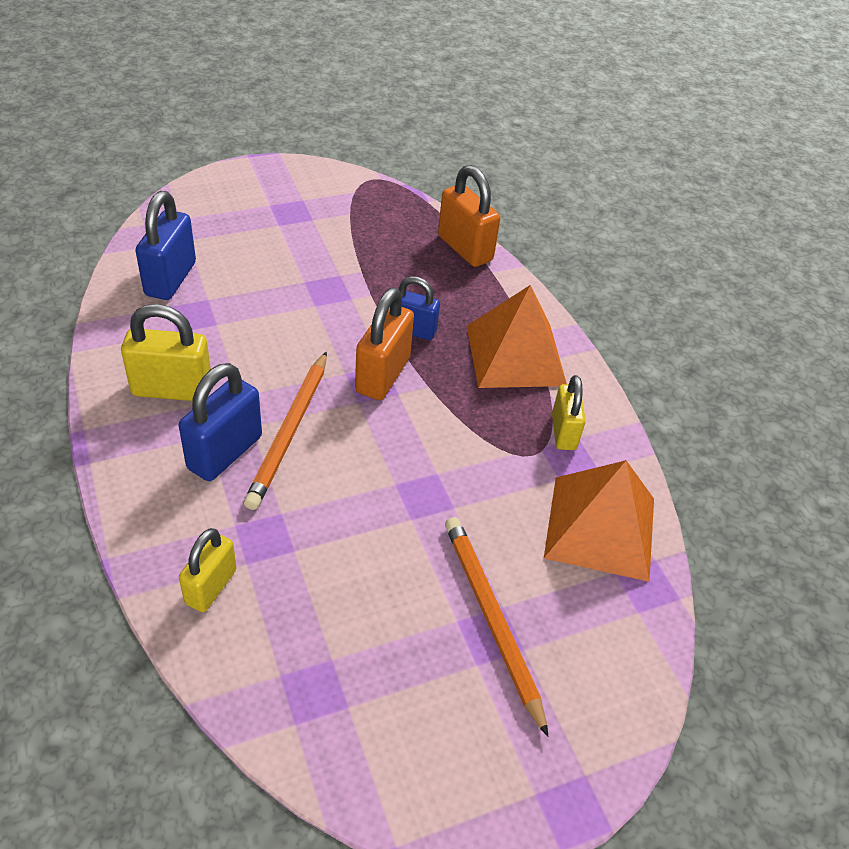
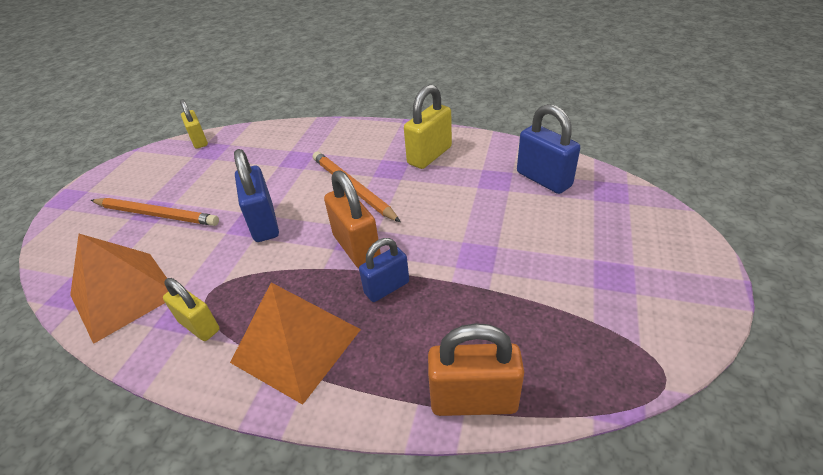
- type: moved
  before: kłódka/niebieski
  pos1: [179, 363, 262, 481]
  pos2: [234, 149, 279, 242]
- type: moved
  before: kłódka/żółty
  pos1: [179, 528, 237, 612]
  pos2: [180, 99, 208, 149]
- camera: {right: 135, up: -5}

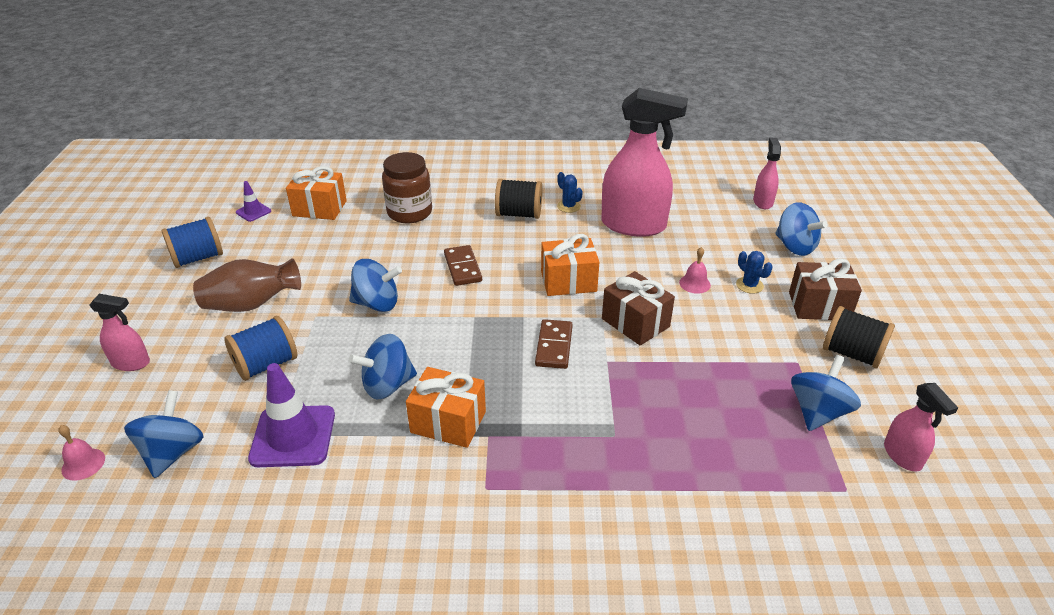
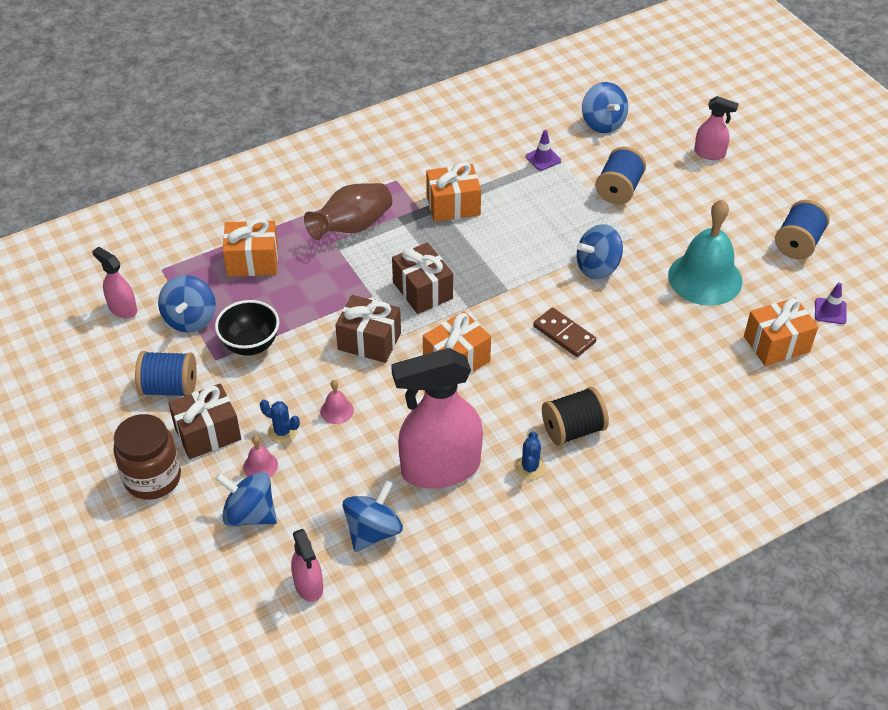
- type: added
  after: miska/czarny
  pos2: [215, 300, 279, 356]
- type: added
  after: prezent/pomarańczowy
  pos2: [223, 218, 278, 276]
- type: added
  after: dzwonek/turkusowy
  pos2: [668, 199, 743, 306]
- type: moved
  before: dzwonek/różowy
  pos1: [59, 425, 105, 481]
  pos2: [243, 435, 278, 477]
- type: moved
  before: wazon/brązowy
  pos1: [193, 258, 301, 312]
  pos2: [304, 183, 392, 240]
- type: moved
  before: bączek/niebieski
  pos1: [348, 334, 417, 399]
  pos2: [343, 480, 403, 552]
- type: moved
  before: słoik/brązowy
  pos1: [382, 152, 432, 223]
  pos2: [113, 414, 181, 500]
- type: replaced
  before: kostka domina/brązowy
  after: prezent/brązowy
  pos1: [535, 319, 573, 369]
  pos2: [392, 242, 453, 314]
- type: recoloured
  before: szpulka/czarny
  after: szpulka/niebieski
  pos1: [823, 306, 895, 368]
  pos2: [135, 351, 197, 396]
- type: turned
  before: spryskiwacz/różowy
  pos1: [89, 294, 150, 371]
  pos2: [694, 96, 739, 160]
  turn: -135
- type: turned
  before: kaktus/niebieski
  pos1: [557, 172, 583, 213]
  pos2: [515, 431, 545, 480]
  turn: 75
- type: resized
  before: pachołek/fioletowy
  pos1: [248, 363, 335, 467]
  pos2: [526, 130, 561, 171]
  scale: 0.51
- camera: {right: 150, up: 10}

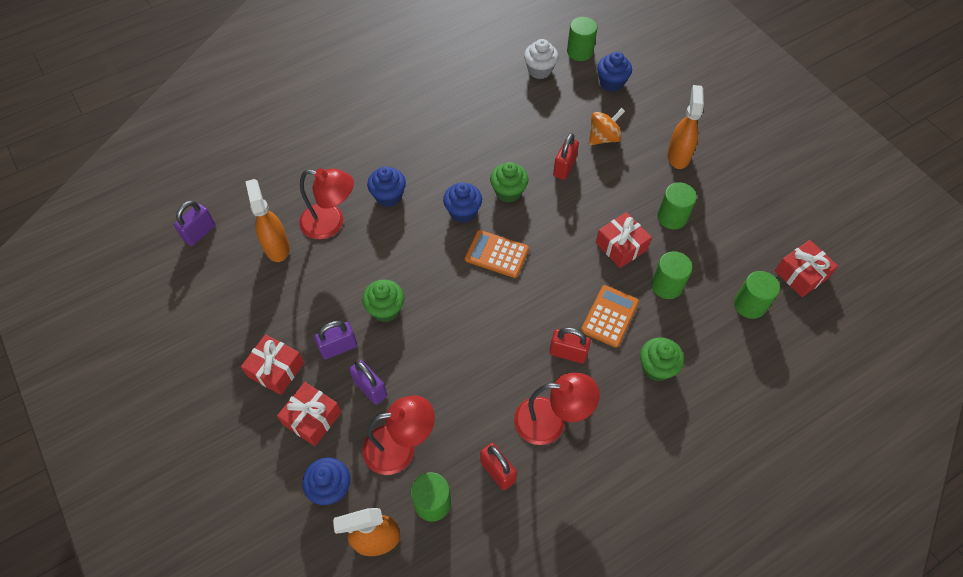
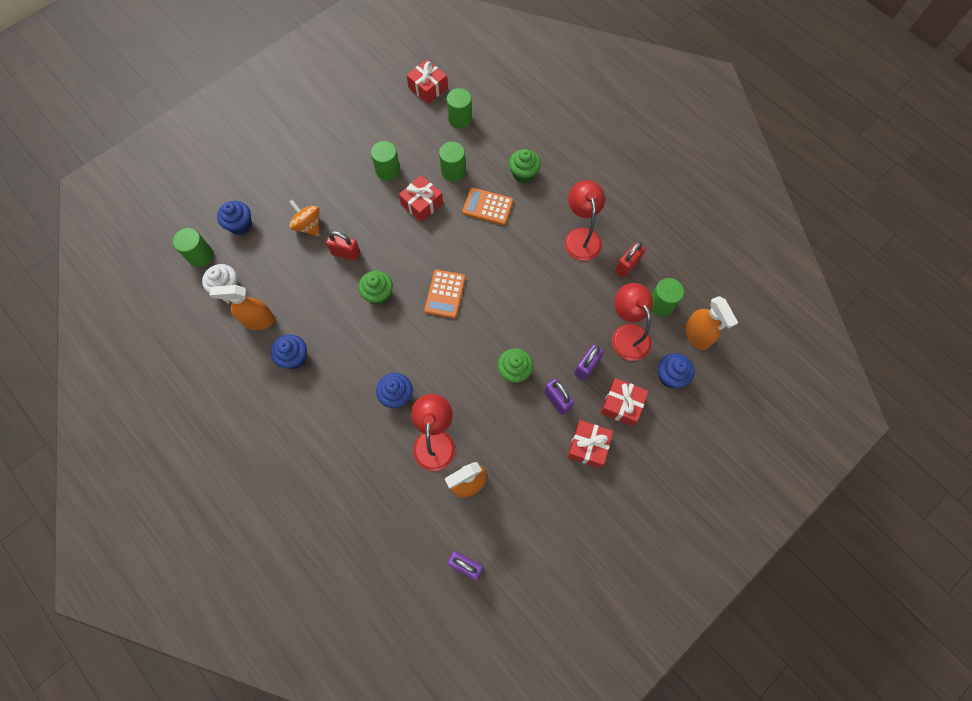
- type: removed
  before: kłódka/czerwony
  pos1: [549, 327, 591, 363]
- type: moved
  before: muffinka/niebieski
  pos1: [443, 183, 482, 223]
  pos2: [271, 334, 307, 369]
- type: moved
  before: spryskiwacz/pomarańczowy
  pos1: [667, 85, 704, 169]
  pos2: [209, 285, 275, 330]
- camera: {right: -100, up: 10}

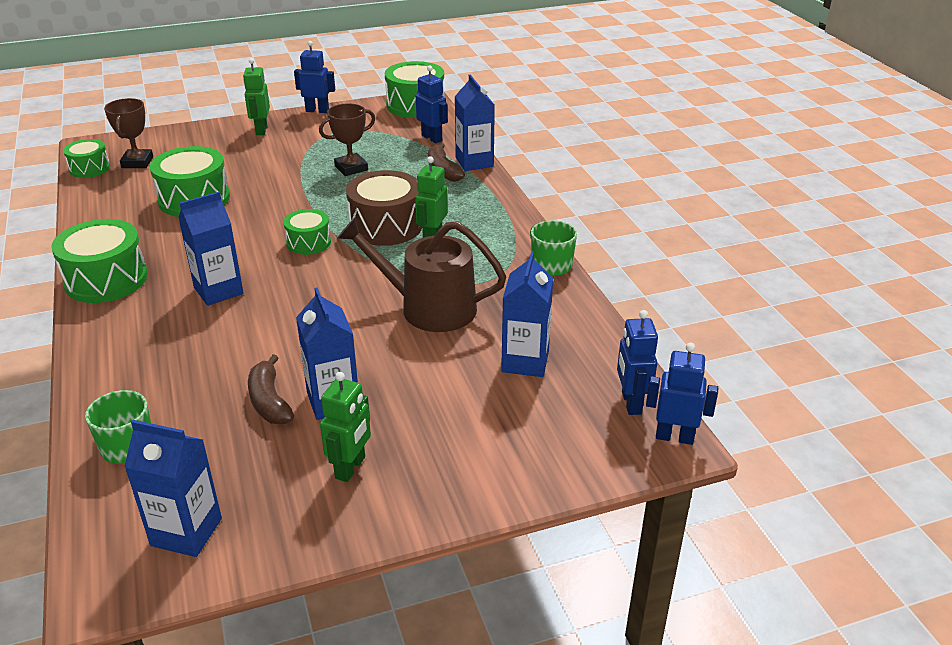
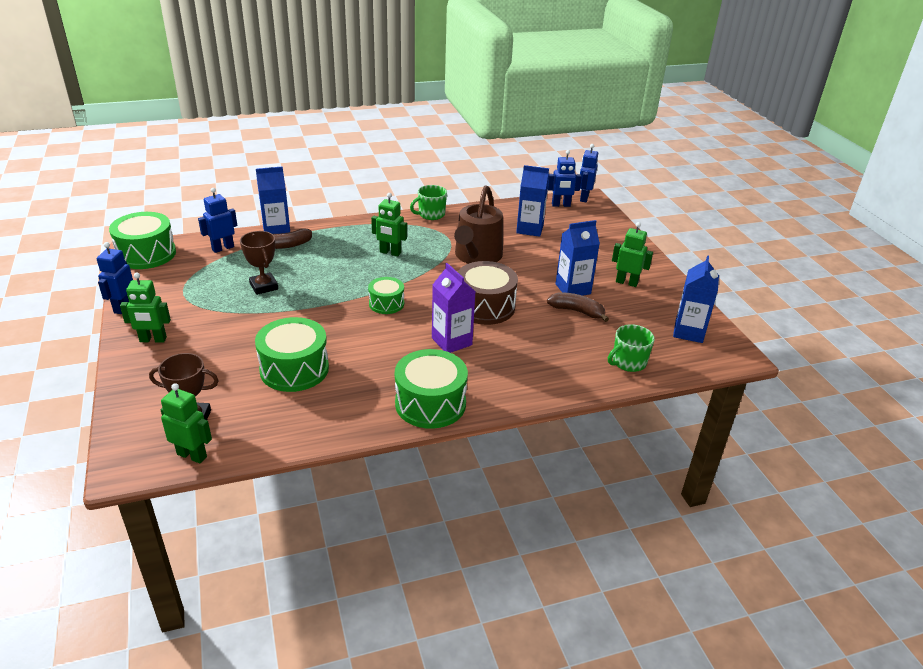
- type: moved
  before: bęben/brązowy
  pos1: [346, 170, 422, 246]
  pos2: [458, 261, 518, 325]
- type: replaced
  before: bęben/zielony
  after: robot/zielony
  pos1: [63, 139, 110, 178]
  pos2: [161, 383, 212, 464]
- type: recoloured
  before: karton mleka/niebieski
  after: karton mleka/fioletowy
  pos1: [178, 192, 244, 306]
  pos2: [432, 263, 476, 353]
- type: turned
  before: banan/brązowy
  pos1: [248, 354, 294, 424]
  pos2: [547, 292, 609, 322]
  turn: -135
- camera: {right: -90, up: 0}

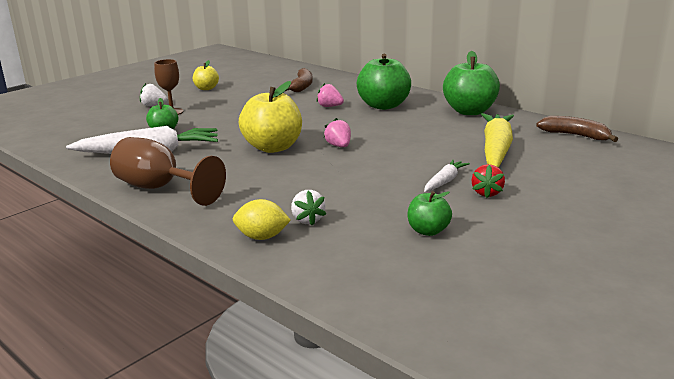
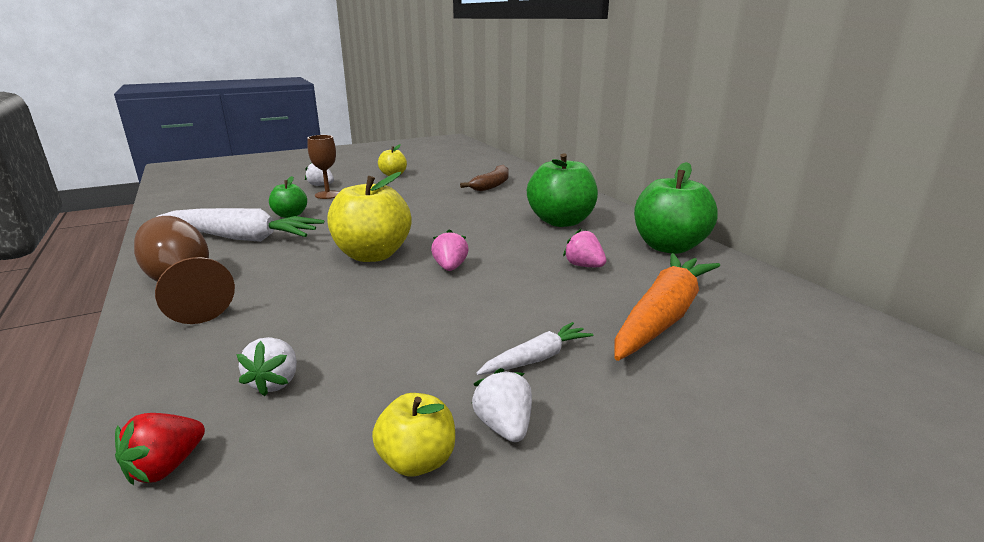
- type: removed
  before: cytryna/żółty
  pos1: [233, 199, 291, 240]
- type: removed
  before: banan/brązowy
  pos1: [536, 116, 618, 142]
- type: added
  after: truskawka/biały
  pos2: [471, 368, 532, 442]
- type: moved
  before: truskawka/różowy
  pos1: [316, 83, 344, 107]
  pos2: [563, 229, 606, 267]
- type: moved
  before: truskawka/czerwony
  pos1: [472, 164, 505, 198]
  pos2: [115, 413, 205, 485]
- type: recoloured
  before: jabłko/zielony
  after: jabłko/żółty
  pos1: [408, 191, 452, 236]
  pos2: [372, 393, 455, 477]
- type: recoloured
  before: marchewka/żółty
  after: marchewka/pomarańczowy
  pos1: [481, 113, 514, 168]
  pos2: [614, 253, 720, 361]
- camera: {right: 20, up: 0}

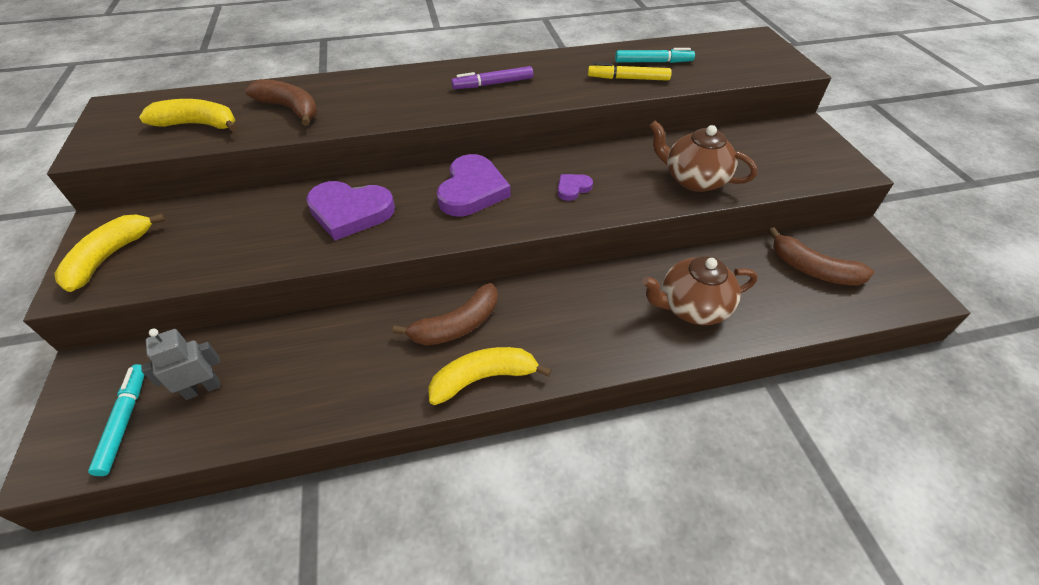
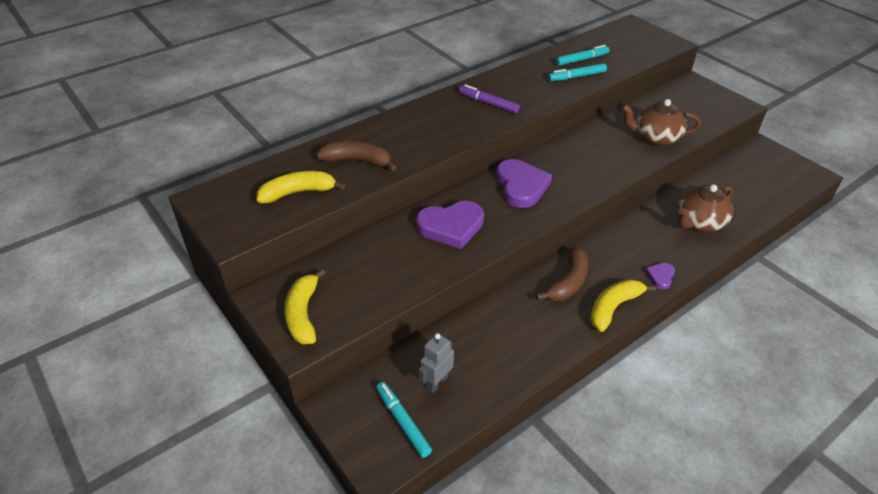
- type: removed
  before: banan/brązowy
  pos1: [768, 227, 874, 286]
- type: moved
  before: serce/fioletowy
  pos1: [557, 174, 593, 201]
  pos2: [645, 263, 675, 289]
- type: recoloured
  before: flamaster/żółty
  after: flamaster/turkusowy
  pos1: [588, 63, 672, 81]
  pos2: [548, 63, 607, 81]
- type: turned
  before: flamaster/fioletowy
  pos1: [451, 66, 533, 89]
  pos2: [459, 84, 520, 113]
  turn: 75
- camera: {right: -25, up: -5}

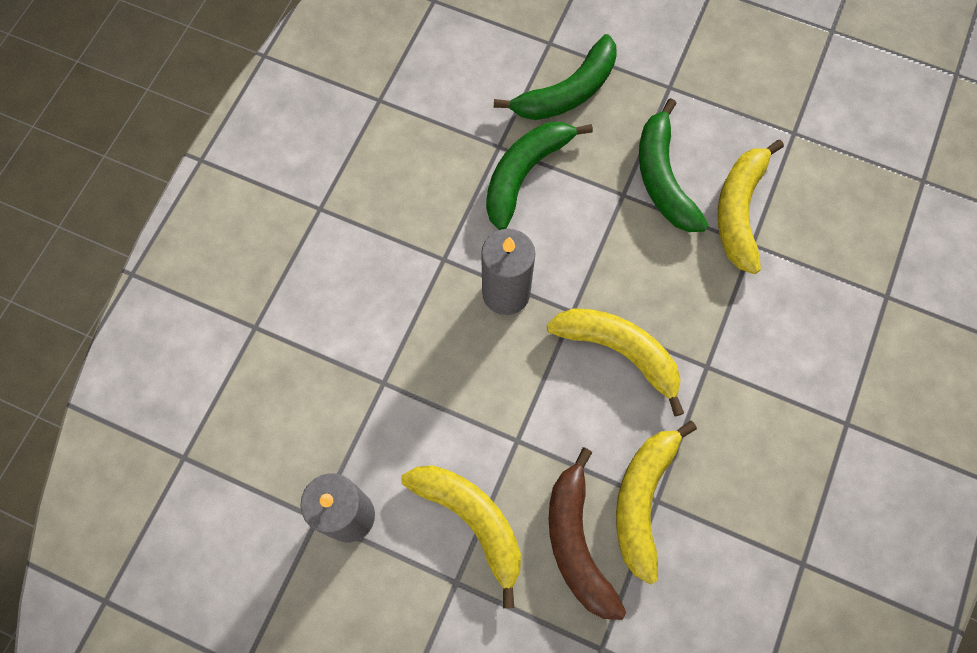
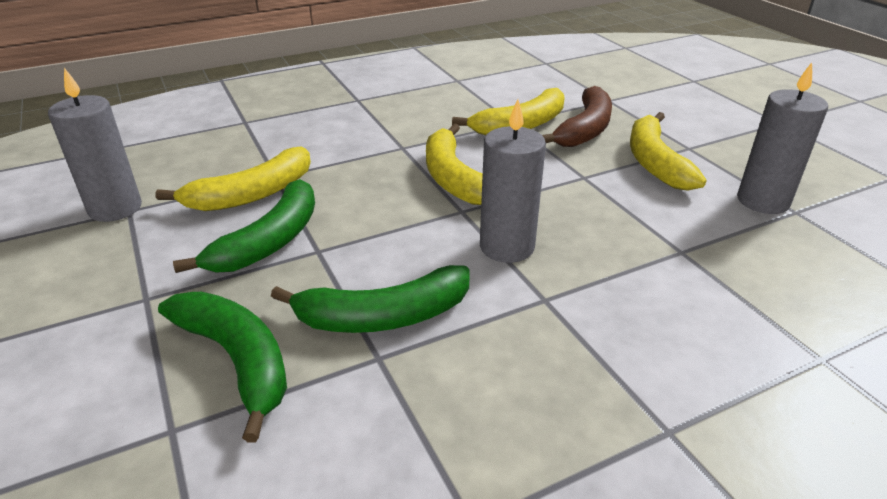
- type: added
  after: świeca/szary
  pos2: [48, 68, 142, 222]
- type: turned
  before: banan/zielony
  pos1: [494, 34, 616, 120]
  pos2: [158, 292, 287, 442]
  turn: 45
- camera: {right: -140, up: -35}

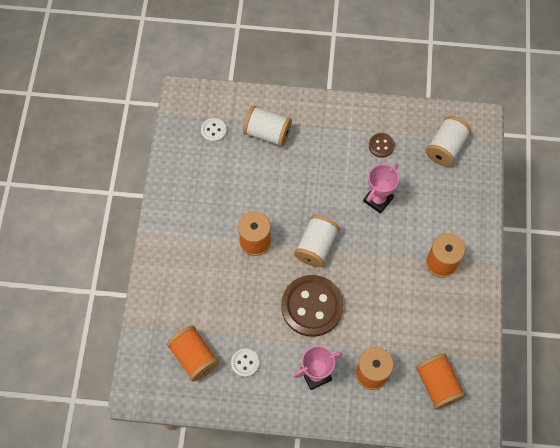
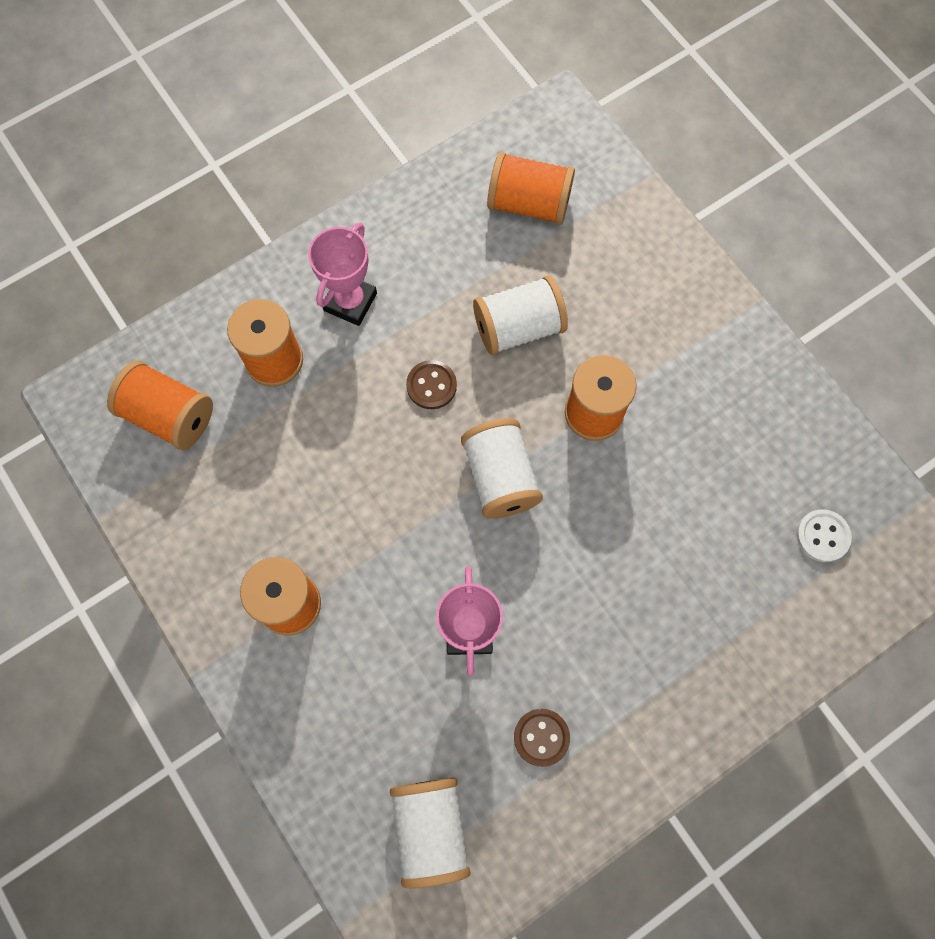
- type: removed
  before: guzik/biały
  pos1: [231, 348, 259, 377]
- type: moved
  before: szpulka/biały
  pos1: [243, 106, 292, 147]
  pos2: [473, 276, 568, 355]
- type: resized
  before: guzik/brązowy
  pos1: [281, 275, 343, 337]
  pos2: [406, 360, 457, 409]
  scale: 0.45
- camera: {right: 140, up: 5}

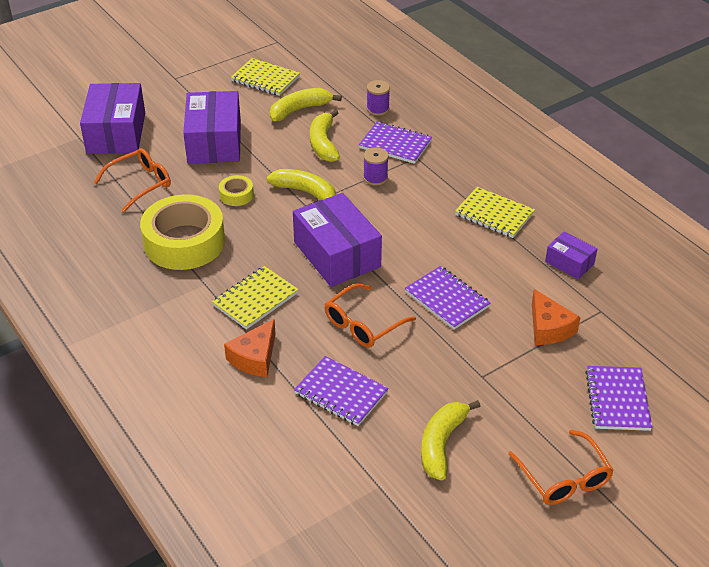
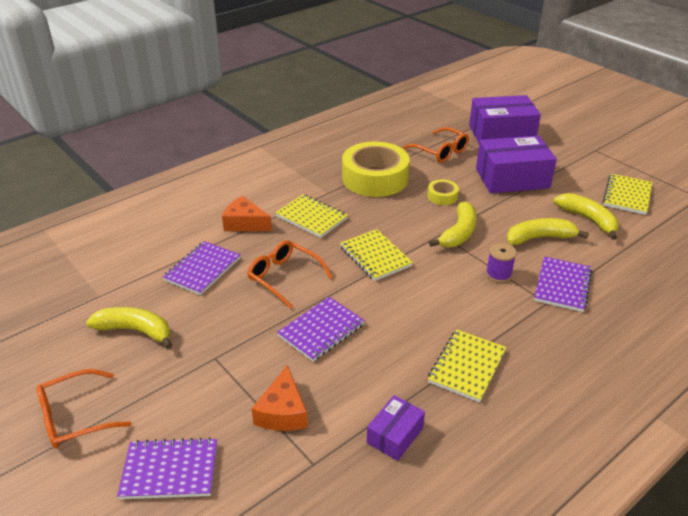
- type: removed
  before: szpulka/fioletowy
  pos1: [366, 80, 390, 116]
- type: replaced
  before: pudełko/fioletowy
  after: zeszyt/żółty
  pos1: [293, 193, 382, 287]
  pos2: [340, 229, 413, 281]
- type: turned
  before: ser/pomarańczowy
  pos1: [532, 289, 581, 345]
  pos2: [252, 365, 308, 431]
  turn: -60
- camera: {right: 85, up: -5}

